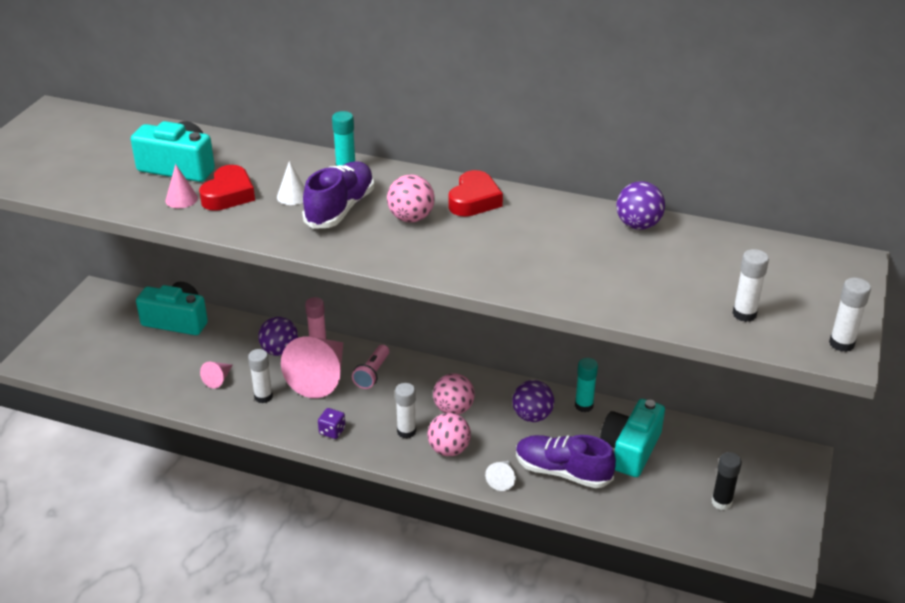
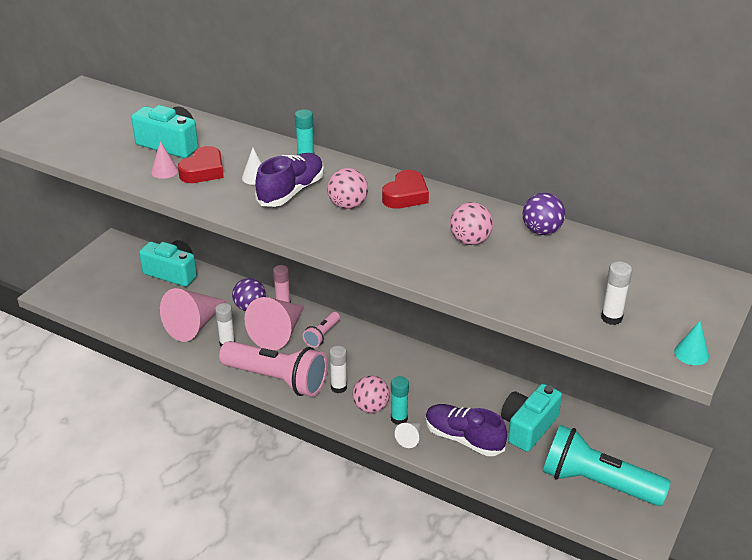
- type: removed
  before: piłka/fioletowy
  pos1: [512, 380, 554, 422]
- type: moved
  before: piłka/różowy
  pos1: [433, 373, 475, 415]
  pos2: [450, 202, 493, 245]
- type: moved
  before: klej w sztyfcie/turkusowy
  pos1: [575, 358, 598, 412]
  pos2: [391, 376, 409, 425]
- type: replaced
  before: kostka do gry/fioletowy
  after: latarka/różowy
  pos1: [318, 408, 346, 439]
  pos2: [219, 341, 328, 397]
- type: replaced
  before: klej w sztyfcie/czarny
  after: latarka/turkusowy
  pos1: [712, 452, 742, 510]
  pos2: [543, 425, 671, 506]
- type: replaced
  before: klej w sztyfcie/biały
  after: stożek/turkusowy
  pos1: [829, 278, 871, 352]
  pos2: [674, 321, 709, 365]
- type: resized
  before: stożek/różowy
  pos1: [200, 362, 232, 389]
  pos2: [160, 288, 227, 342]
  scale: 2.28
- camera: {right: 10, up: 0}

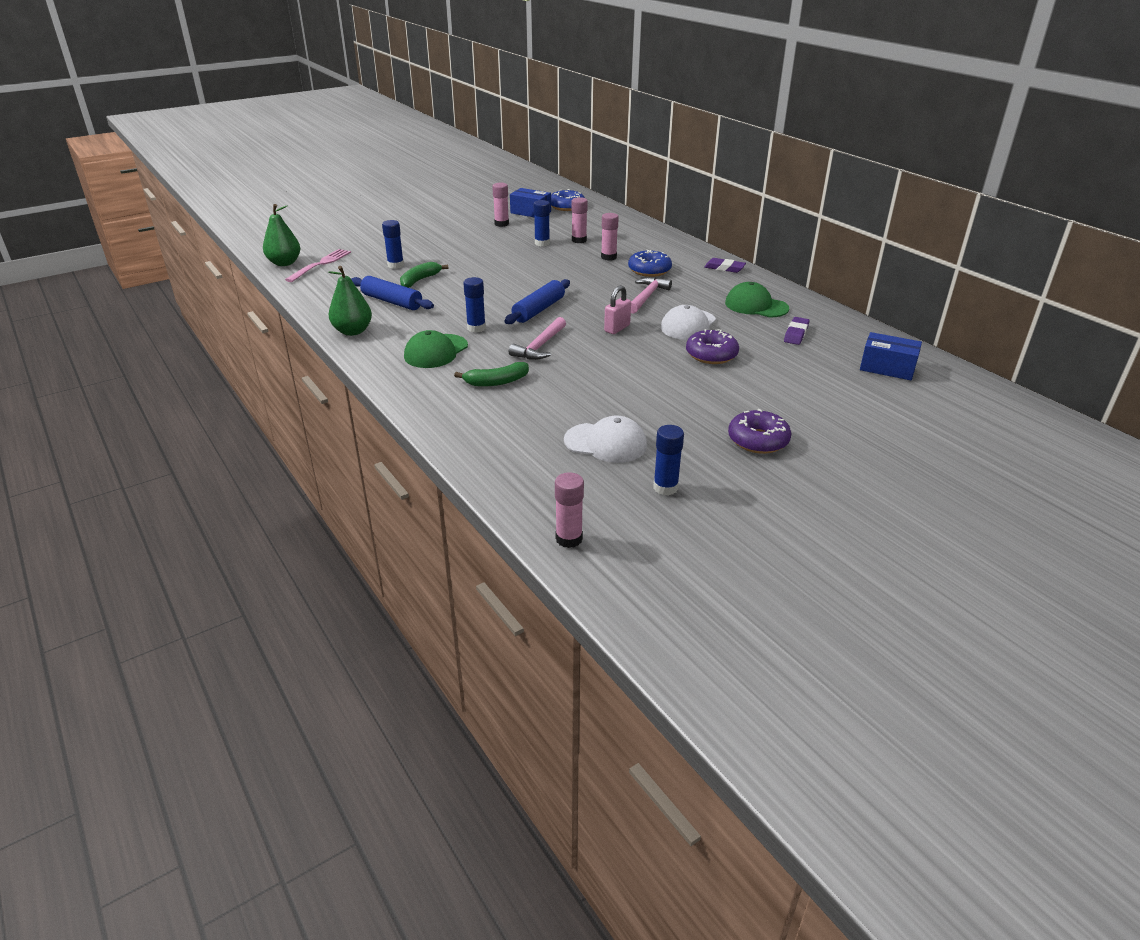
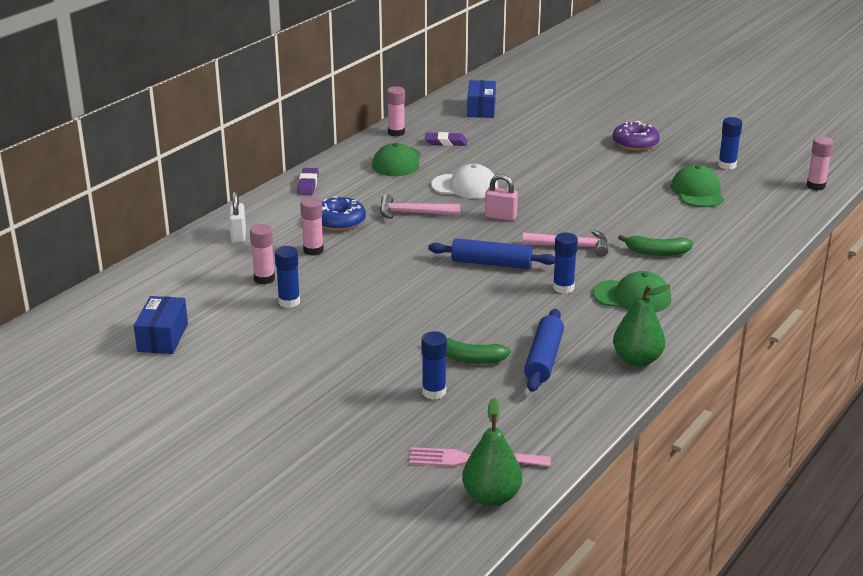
- type: removed
  before: donut/niebieski
  pos1: [551, 189, 585, 211]
- type: removed
  before: donut/fioletowy
  pos1: [686, 329, 739, 364]
- type: added
  after: kłódka/biały
  pos2: [229, 191, 246, 243]
- type: moved
  before: klej w sztyfcie/różowy
  pos1: [492, 183, 509, 227]
  pos2: [387, 86, 405, 137]
- type: recoloured
  before: czapka/biały
  after: czapka/zielony
  pos1: [564, 415, 647, 463]
  pos2: [671, 165, 724, 207]
- type: turned
  before: banan/zielony
  pos1: [454, 362, 529, 387]
  pos2: [618, 235, 693, 256]
  turn: 135
- camera: {right: -110, up: -5}

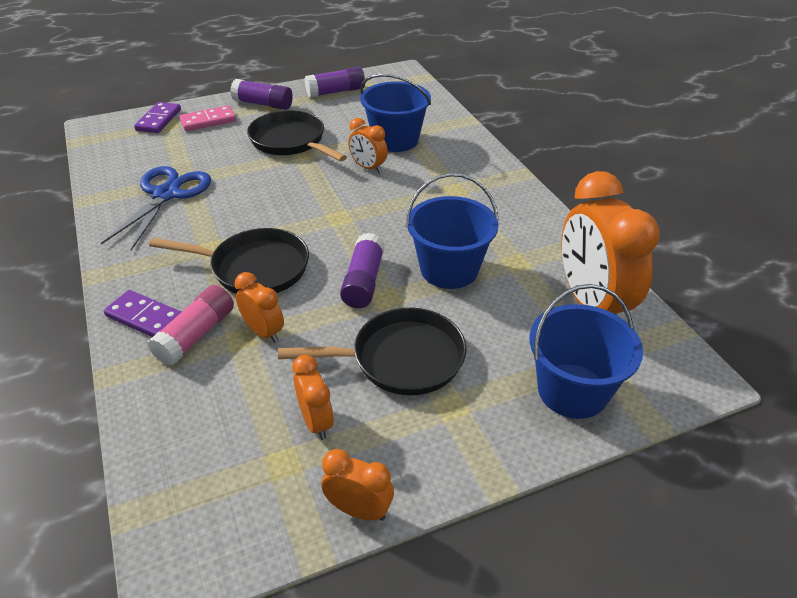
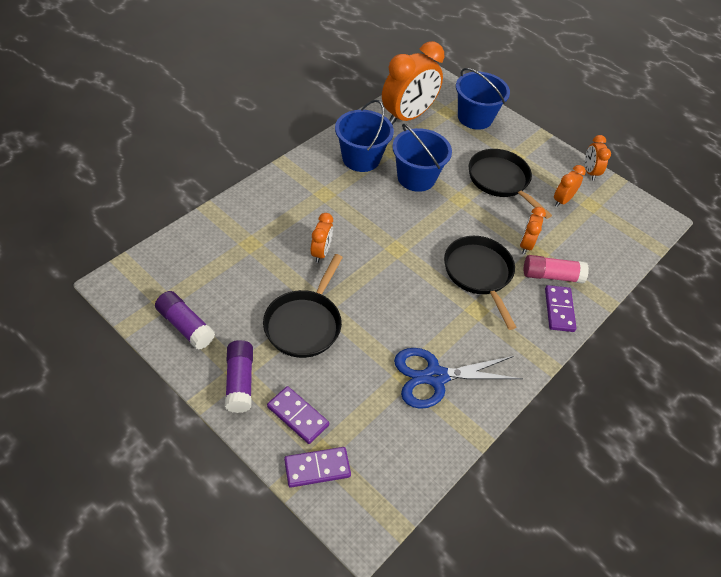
- type: removed
  before: klej w sztyfcie/fioletowy
  pos1: [340, 233, 385, 308]
- type: moved
  before: wiadro/niebieski
  pos1: [360, 74, 431, 152]
  pos2: [335, 100, 394, 172]
- type: recoloured
  before: kostka domina/różowy
  after: kostka domina/fioletowy
  pos1: [179, 105, 236, 131]
  pos2: [267, 386, 329, 444]
- camera: {right: -120, up: 10}

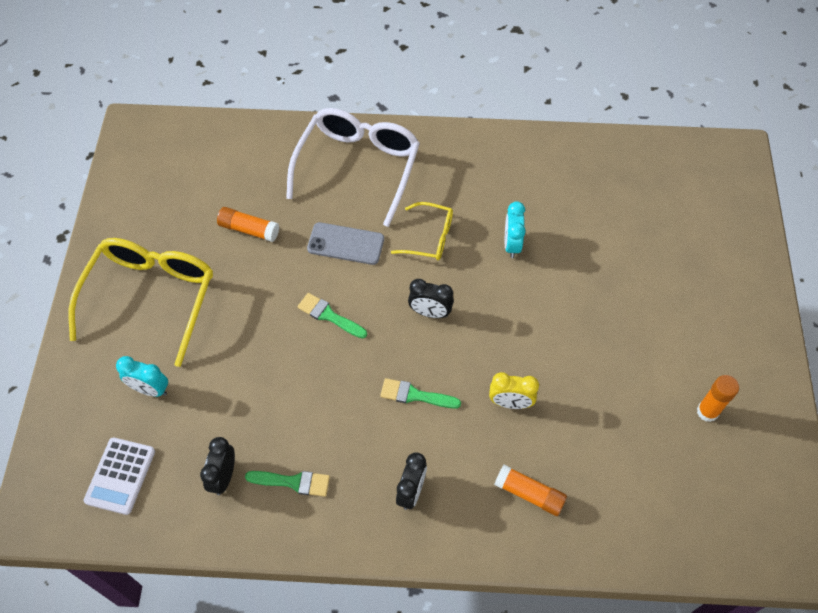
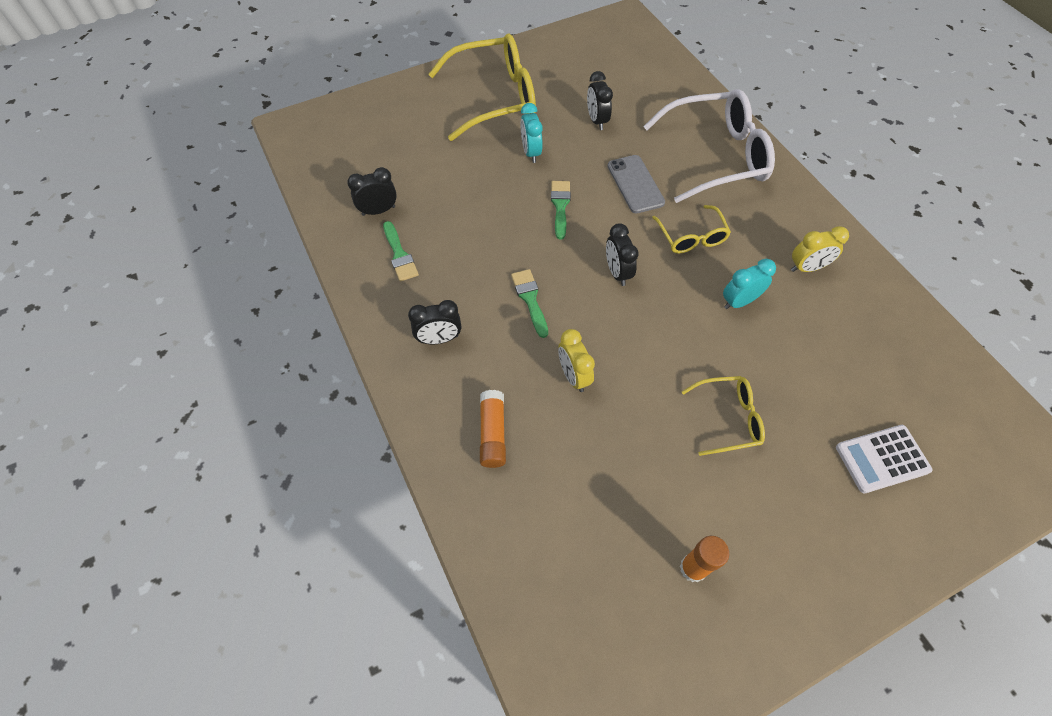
- type: added
  after: okulary/żółty
  pos2: [682, 376, 765, 456]
- type: added
  after: budzik/żółty
  pos2: [791, 226, 849, 272]
- type: moved
  before: kalkulator/biały
  pos1: [84, 437, 155, 515]
  pos2: [836, 425, 932, 493]
- type: moved
  before: budzik/turkusowy
  pos1: [116, 356, 168, 397]
  pos2: [520, 103, 543, 163]
- type: replaced
  before: klej w sztyfcie/pomarańczowy
  after: budzik/czarny
  pos1: [217, 207, 279, 242]
  pos2: [587, 71, 613, 130]
- camera: {right: 60, up: 0}

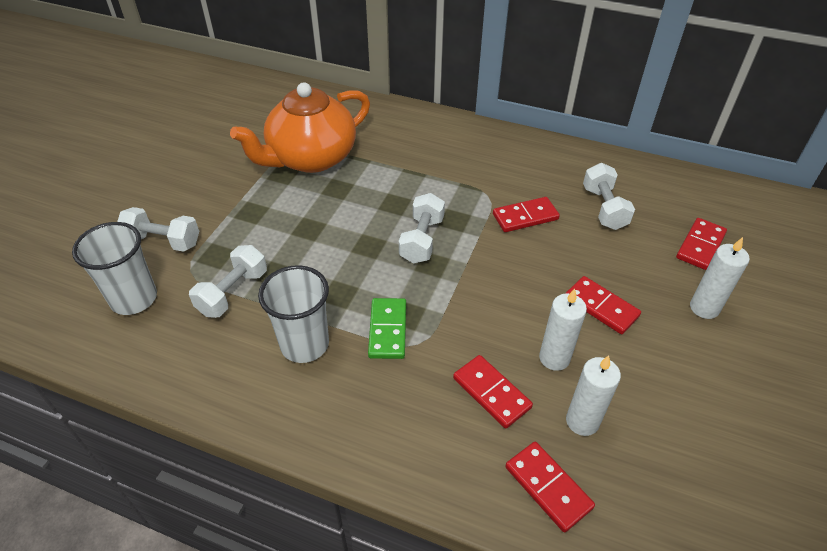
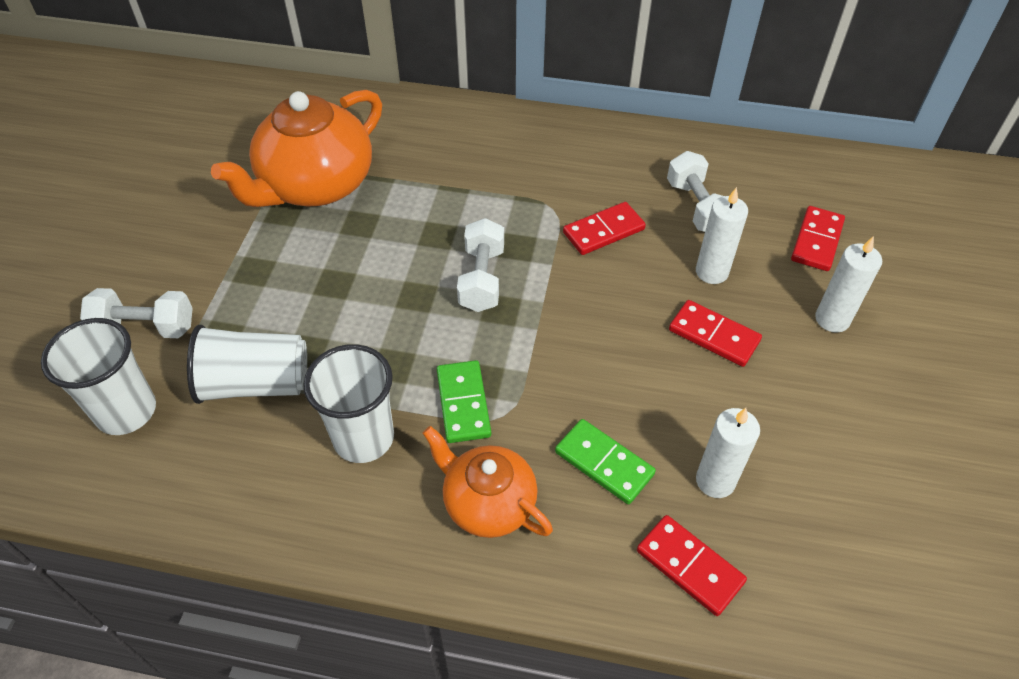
- type: added
  after: imbryk/pomarańczowy
  pos2: [423, 426, 553, 538]
- type: moved
  before: świeca/biały
  pos1: [539, 289, 587, 371]
  pos2: [696, 187, 748, 284]
- type: replaced
  before: hantel/biały
  after: szklanka/biały
  pos1: [189, 245, 267, 318]
  pos2: [187, 325, 307, 404]
- type: recoloured
  before: kostka domina/czerwony
  after: kostka domina/zielony
  pos1: [453, 355, 533, 429]
  pos2: [555, 419, 656, 504]
- camera: {right: -10, up: 5}

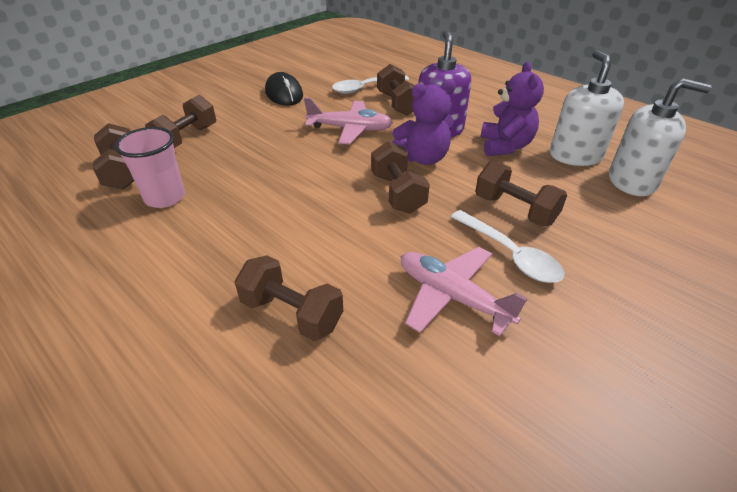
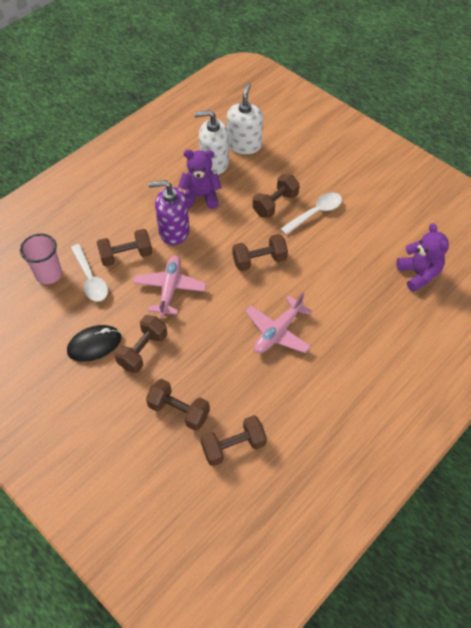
- type: moved
  before: szklanka/różowy
  pos1: [115, 127, 185, 208]
  pos2: [20, 234, 62, 284]
- type: moved
  before: hantel/brązowy
  pos1: [234, 255, 343, 341]
  pos2: [114, 315, 167, 373]
- type: moved
  before: miś/fioletowy
  pos1: [392, 79, 456, 165]
  pos2: [397, 223, 449, 292]
- type: moved
  before: samolot/różowy
  pos1: [401, 247, 527, 336]
  pos2: [245, 292, 312, 353]
- camera: {right: -90, up: 15}

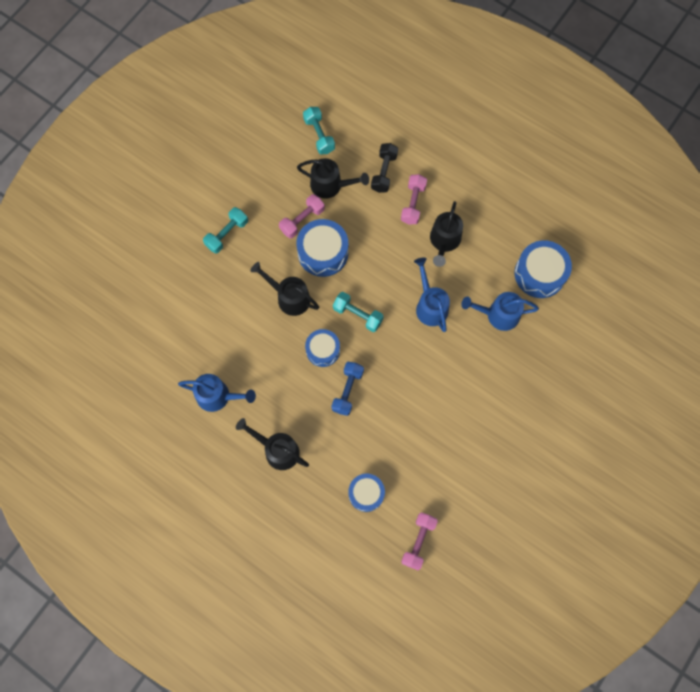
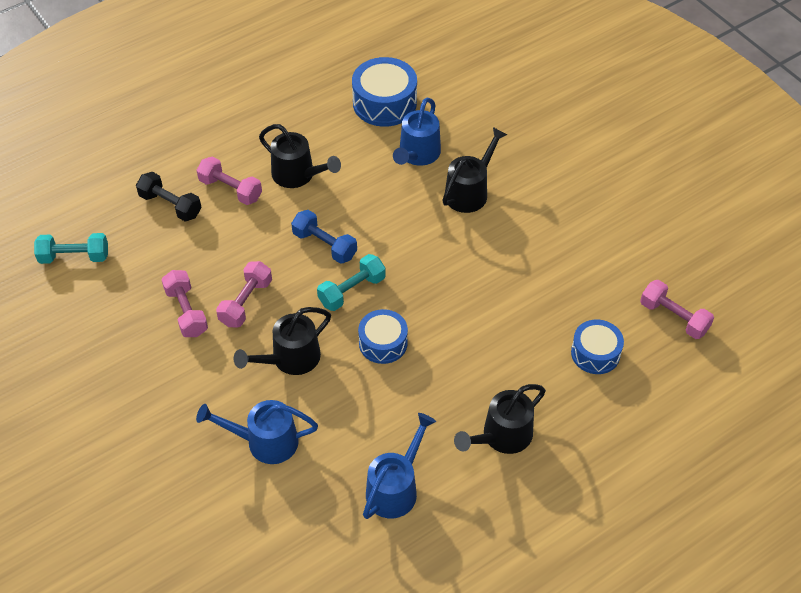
- type: removed
  before: hantel/turkusowy
  pos1: [203, 207, 248, 254]
- type: moved
  before: konewka/czarny
  pos1: [297, 158, 369, 199]
  pos2: [443, 127, 507, 213]
- type: moved
  before: hantel/niebieski
  pos1: [331, 362, 364, 416]
  pos2: [291, 210, 357, 264]
- type: moved
  before: konewka/niebieski
  pos1: [414, 258, 450, 332]
  pos2: [196, 400, 318, 464]
- type: replaced
  before: bęben/niebieski
  after: hantel/różowy
  pos1: [296, 219, 348, 277]
  pos2: [216, 261, 272, 327]
- camera: {right: -70, up: -20}

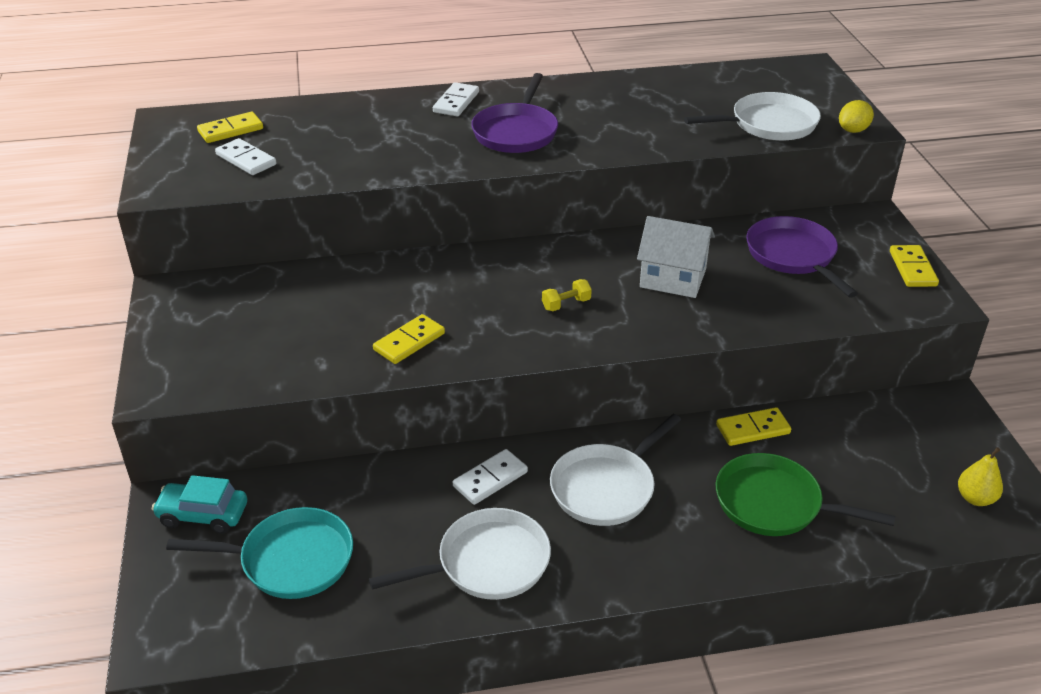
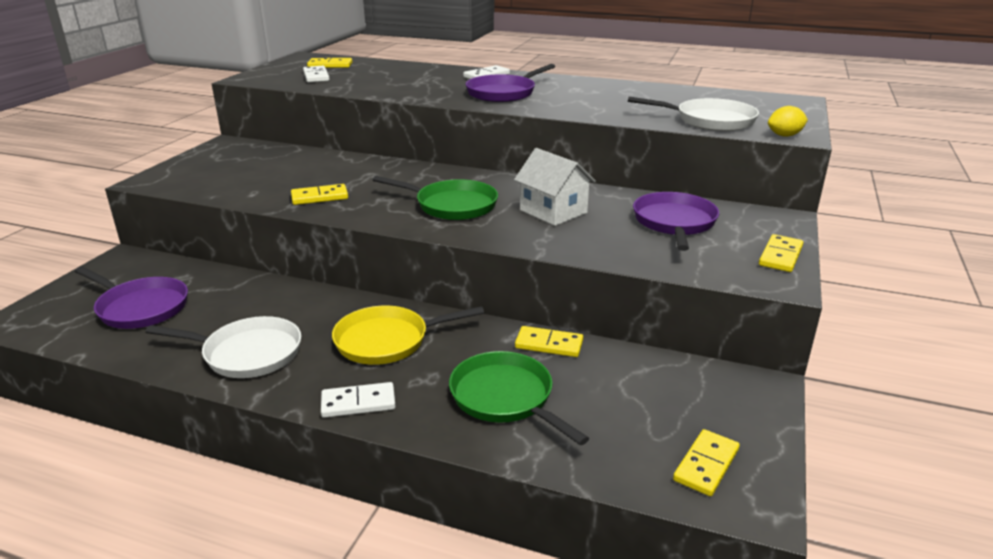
- type: removed
  before: samochód/turkusowy
  pos1: [152, 475, 247, 534]
- type: moved
  before: kostka domina/biały
  pos1: [453, 449, 528, 505]
  pos2: [321, 382, 396, 418]
- type: replaced
  before: hantel/żółty
  after: patelnia/zielony
  pos1: [542, 279, 592, 311]
  pos2: [372, 176, 498, 220]
- type: replaced
  before: gruszka/żółty
  after: kostka domina/żółty
  pos1: [958, 447, 1003, 506]
  pos2: [673, 429, 740, 496]
- type: recoloured
  before: patelnia/turkusowy
  after: patelnia/fioletowy
  pos1: [166, 507, 353, 599]
  pos2: [75, 267, 188, 329]
- type: recoloured
  before: patelnia/biały
  after: patelnia/żółty
  pos1: [550, 414, 681, 526]
  pos2: [332, 306, 484, 365]
- camera: {right: 30, up: -10}

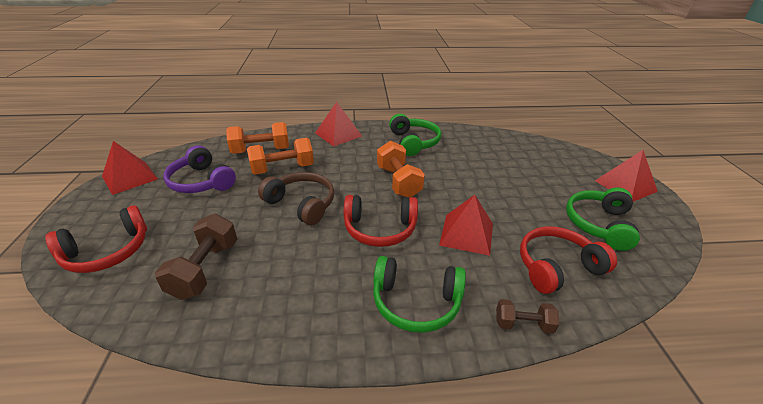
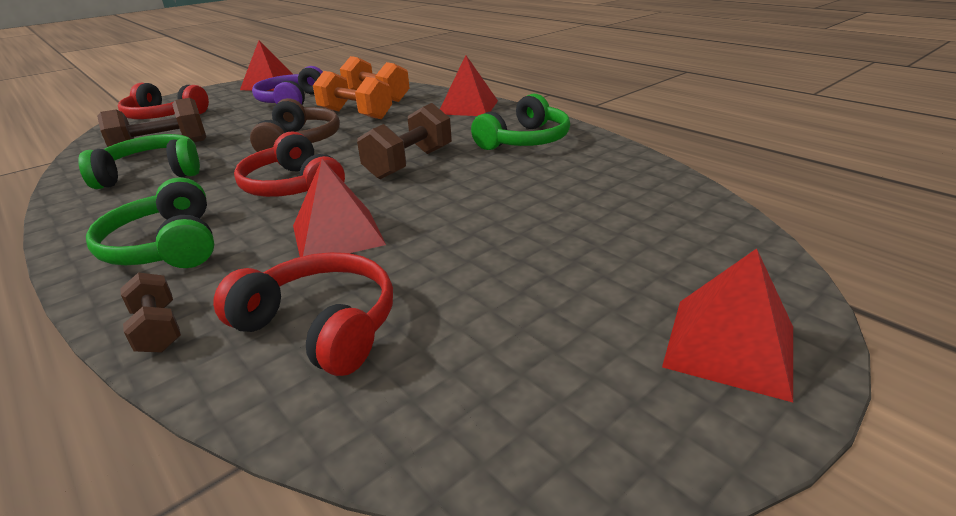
- type: moved
  before: słuchawki/zielony
  pos1: [566, 187, 640, 251]
  pos2: [78, 134, 200, 189]
- type: recoloured
  before: hantel/pomarańczowy
  after: hantel/brązowy
  pos1: [377, 141, 425, 198]
  pos2: [357, 103, 452, 179]
- camera: {right: 55, up: -5}

